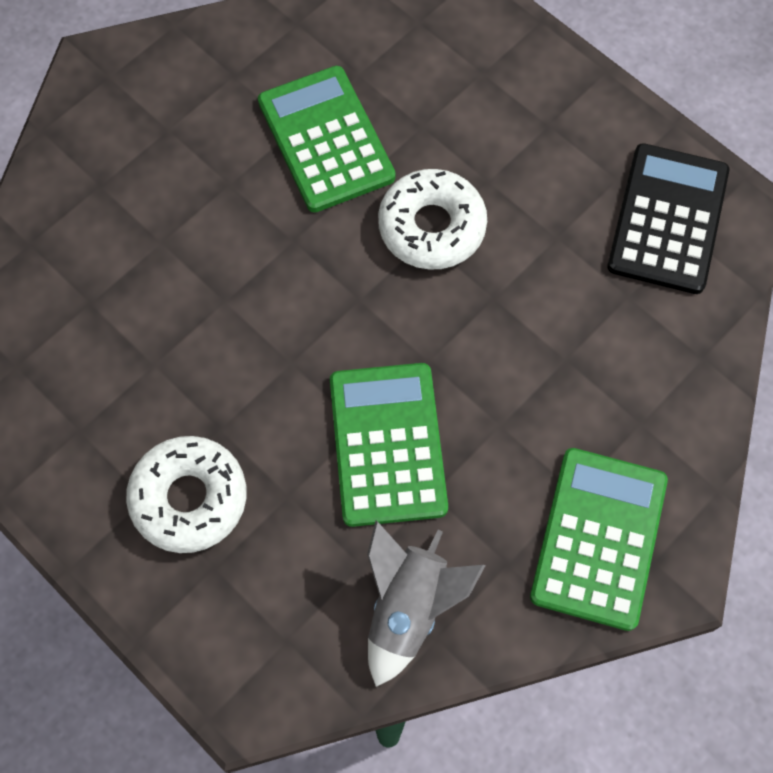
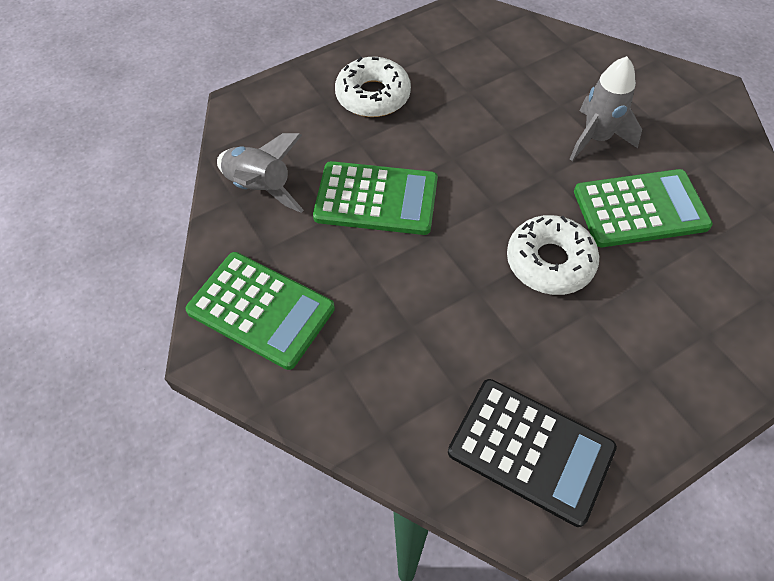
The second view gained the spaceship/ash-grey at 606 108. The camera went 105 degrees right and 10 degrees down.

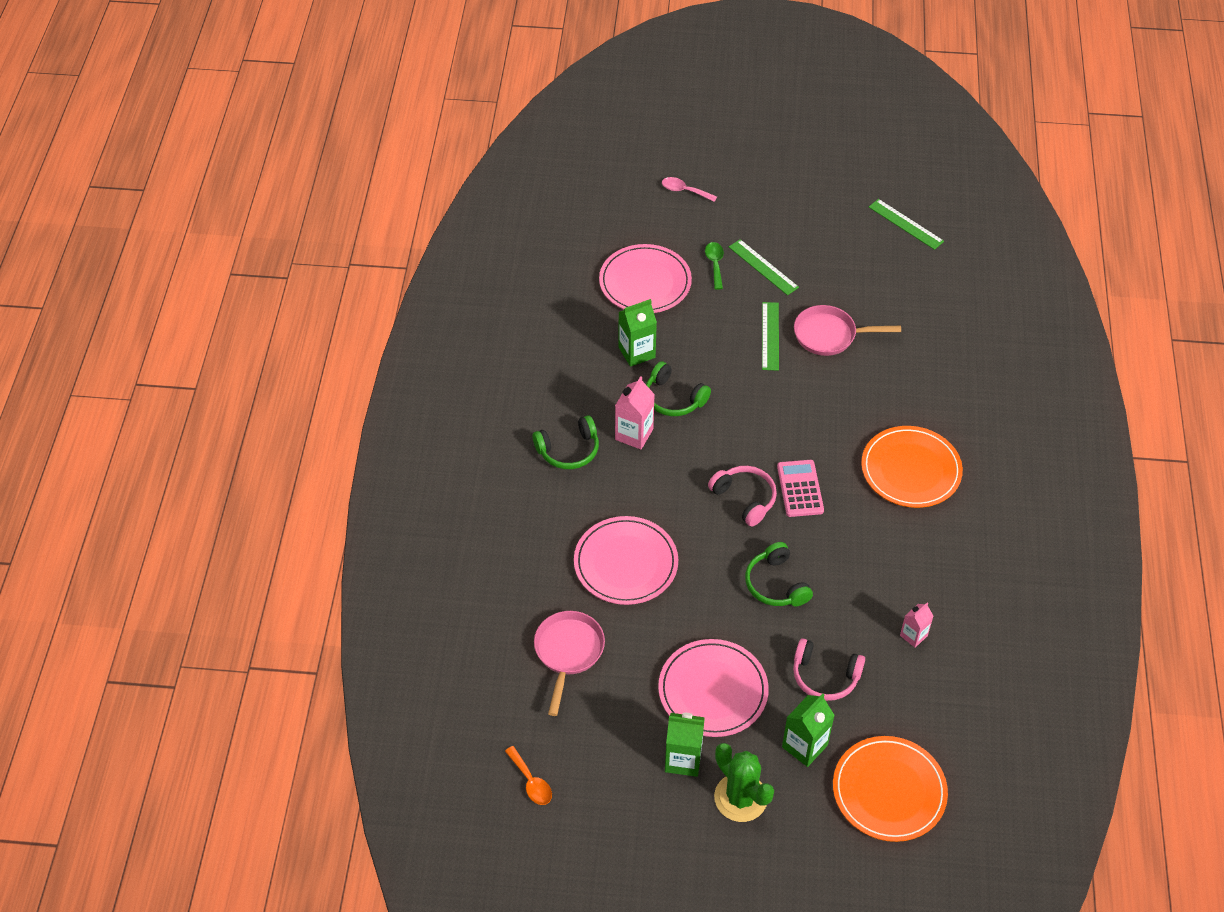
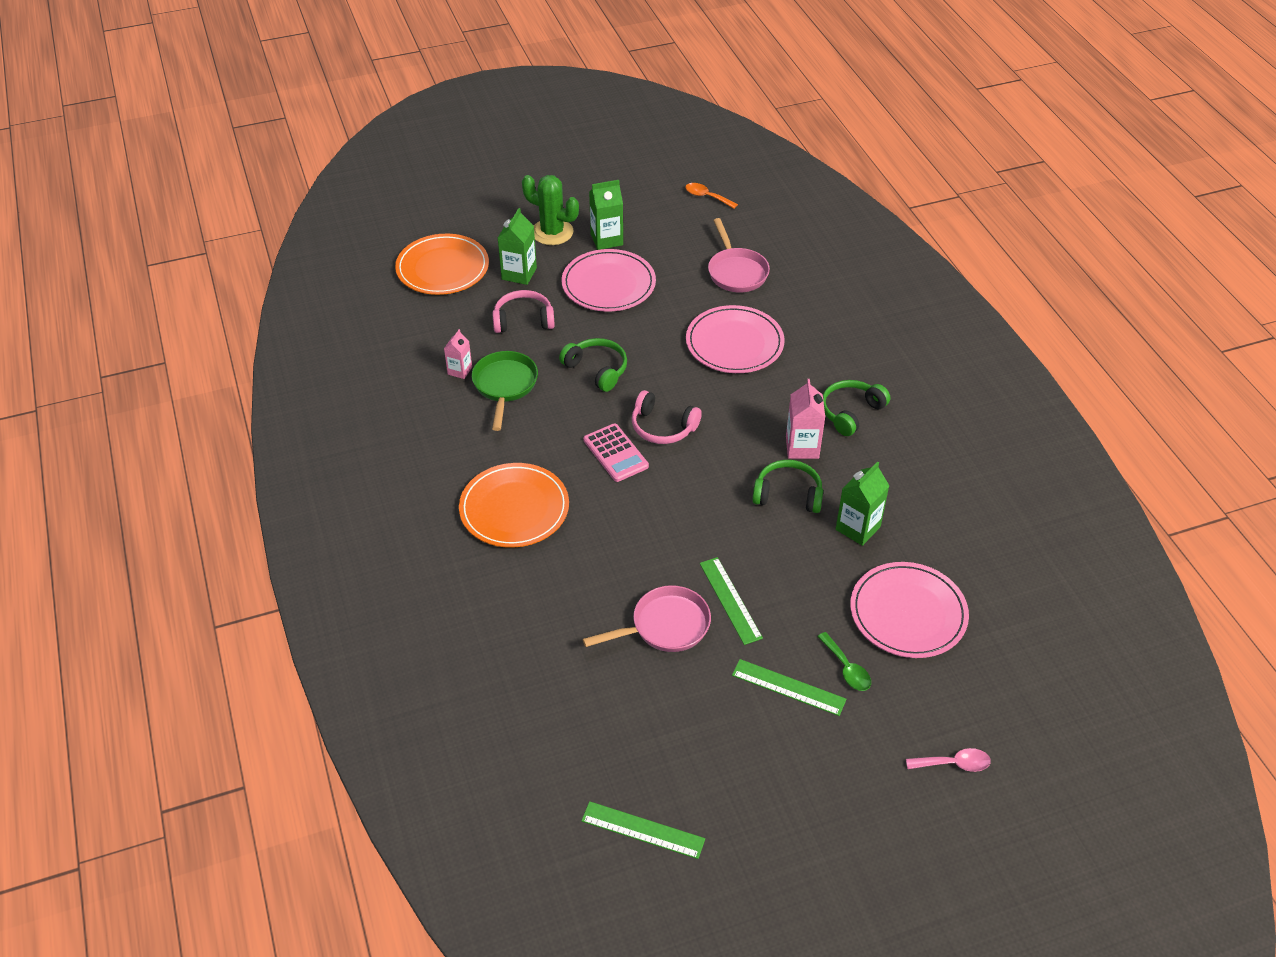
The second view gained the skillet/leaf-green at 505 391. The camera went 155 degrees right and 5 degrees down.

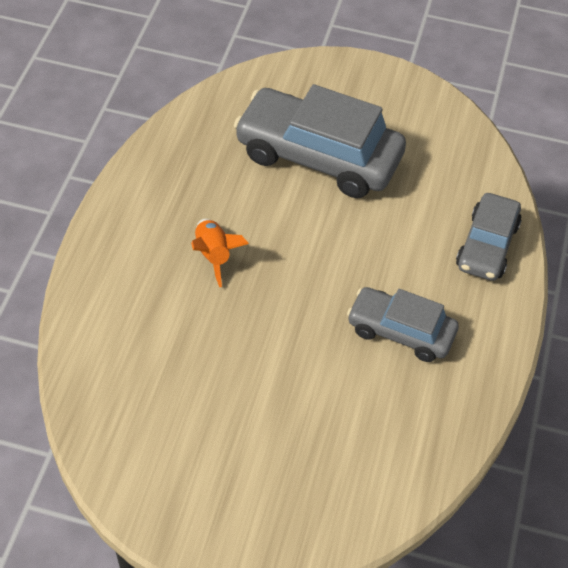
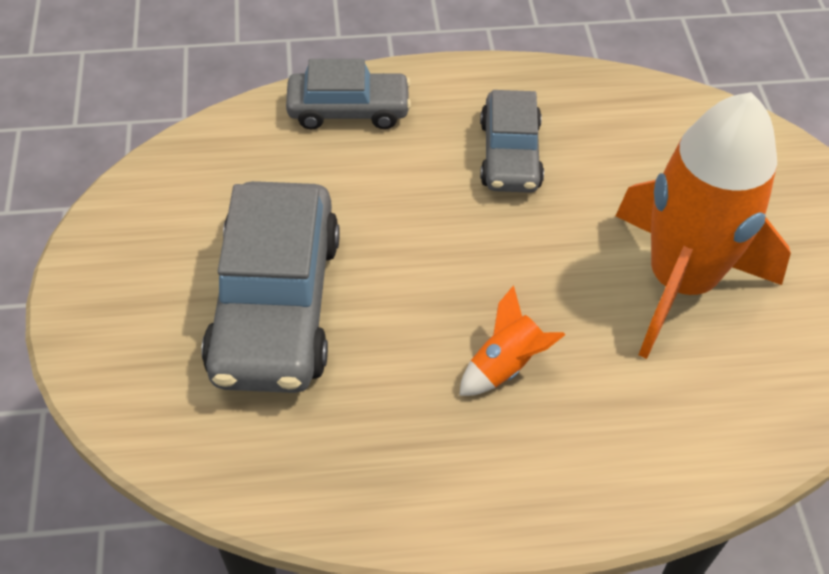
The second view gained the spaceship/bright orange at 703 225. The camera went 110 degrees left and 0 degrees up.

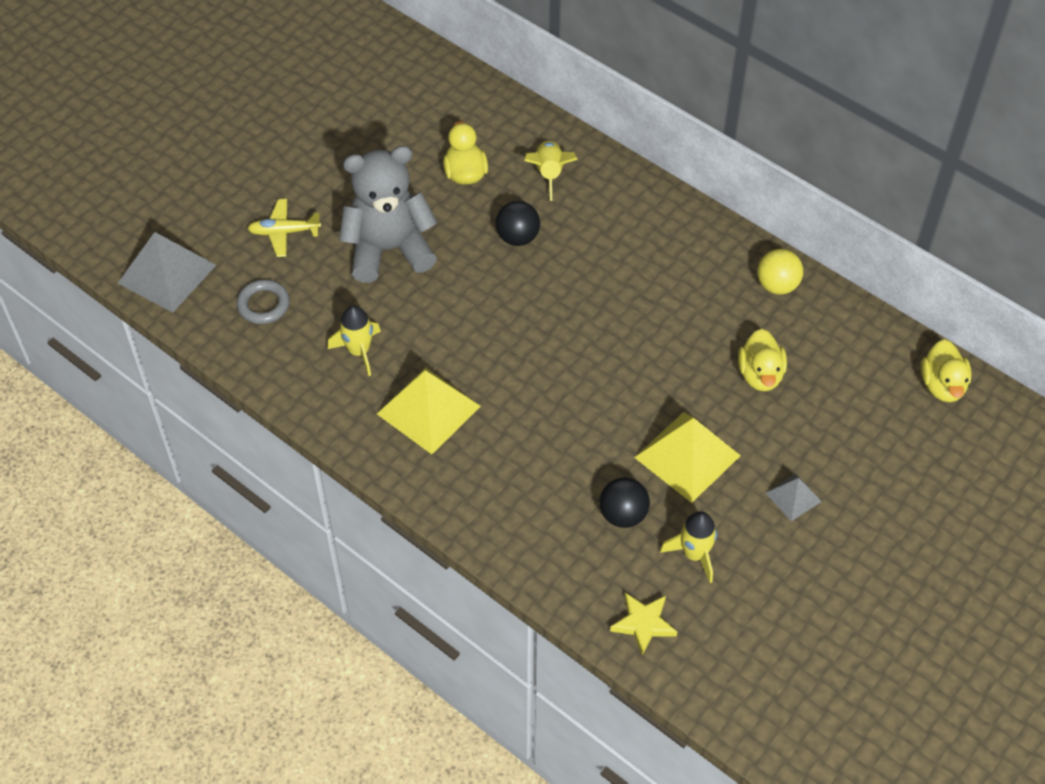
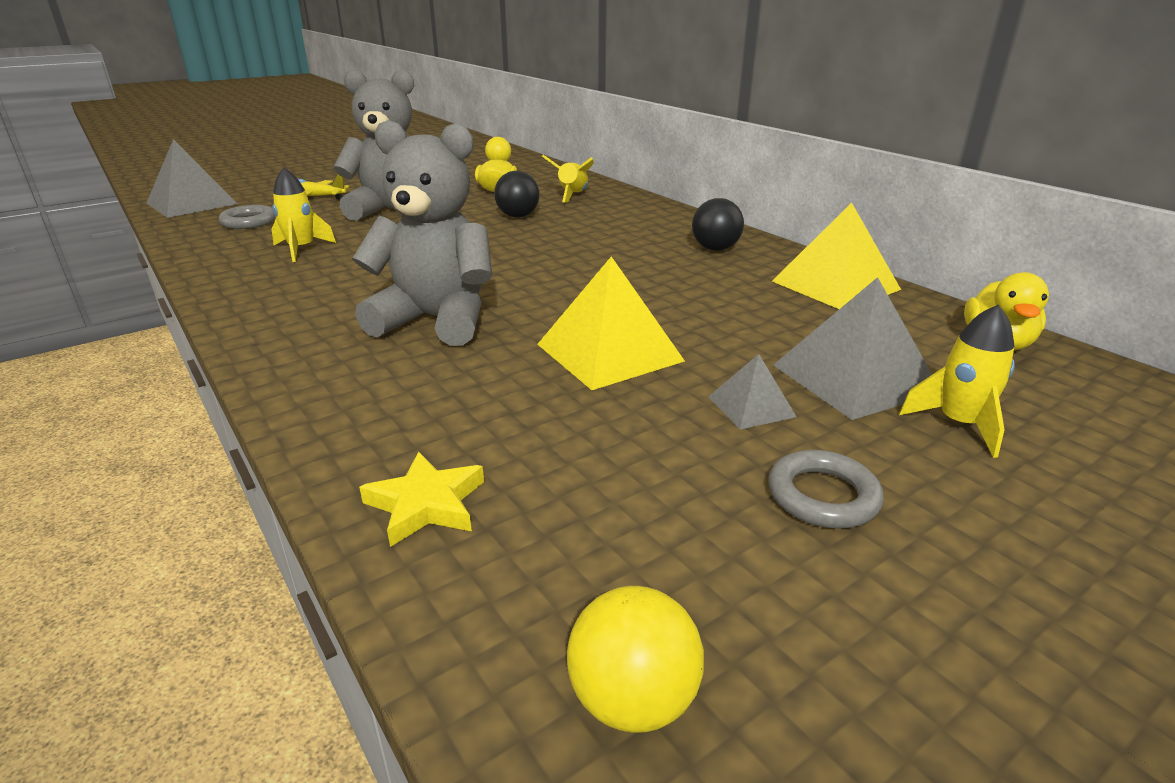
The second view lost the rubber duck/yellow at 762 360. The second view gained the teddy/ash-grey at 422 233. The second view gained the torus/ash-grey at 826 489. The second view gained the pyramid/ash-grey at 852 348. The pyramid/yellow ended up elsewhere, having gone from 429 411 to 836 256. The play ball/jet-black ended up elsewhere, having gone from 625 502 to 718 224. The spaceship/yellow ended up elsewhere, having gone from 688 547 to 957 381. The play ball/yellow ended up elsewhere, having gone from 780 272 to 635 659. The camera went 15 degrees right and 25 degrees down.

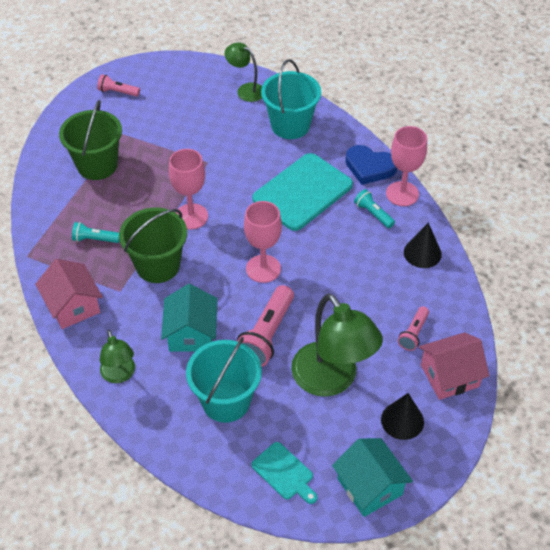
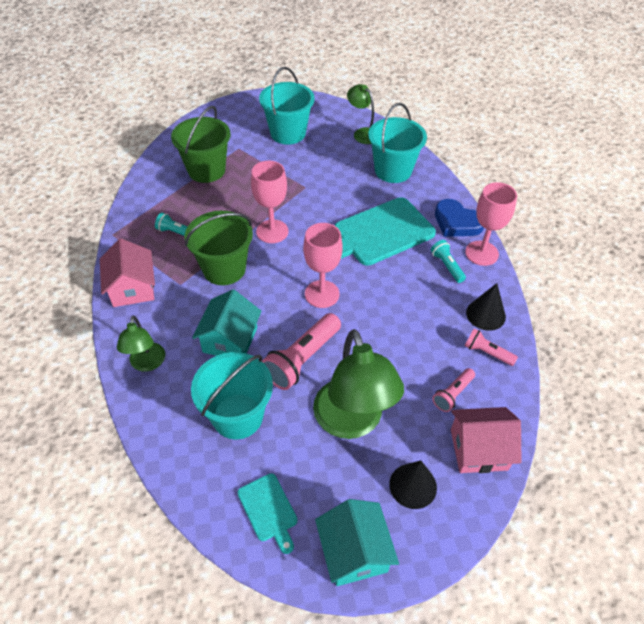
The second view gained the bucket/teal at 287 106. The flashlight/pink ended up elsewhere, having gone from 118 85 to 491 347. The camera went 15 degrees right and 0 degrees up.

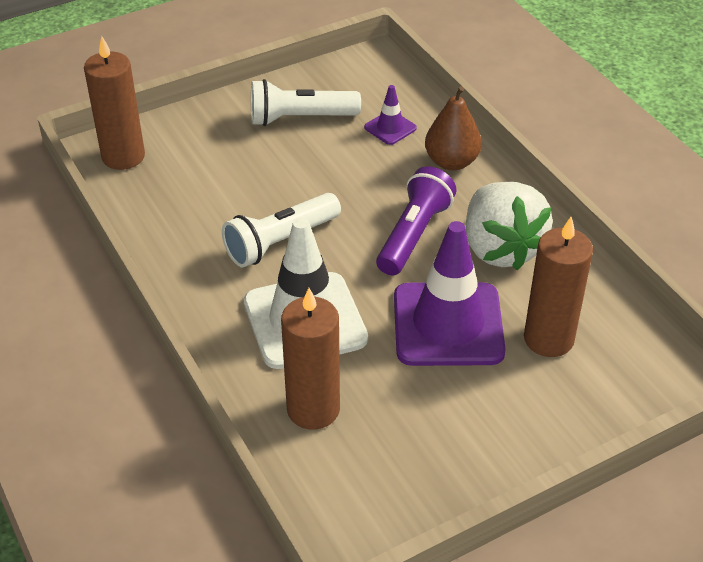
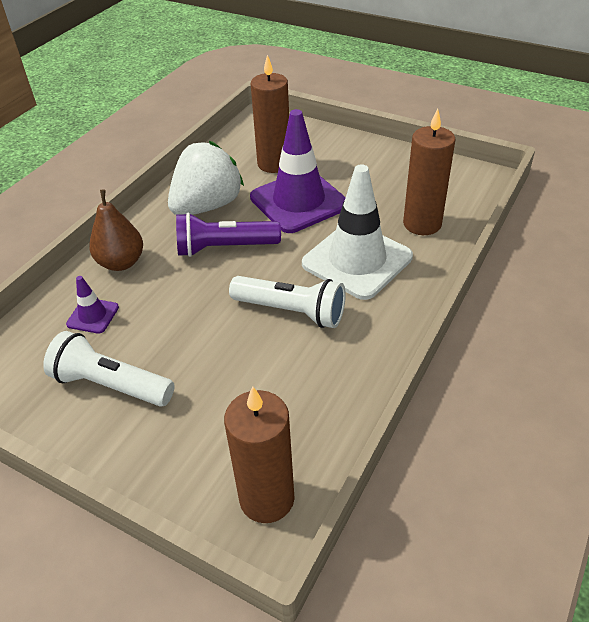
The flashlight/snow-white at 306 102 ended up facing another way, 150 degrees clockwise from before. The camera went 120 degrees left and 0 degrees up.

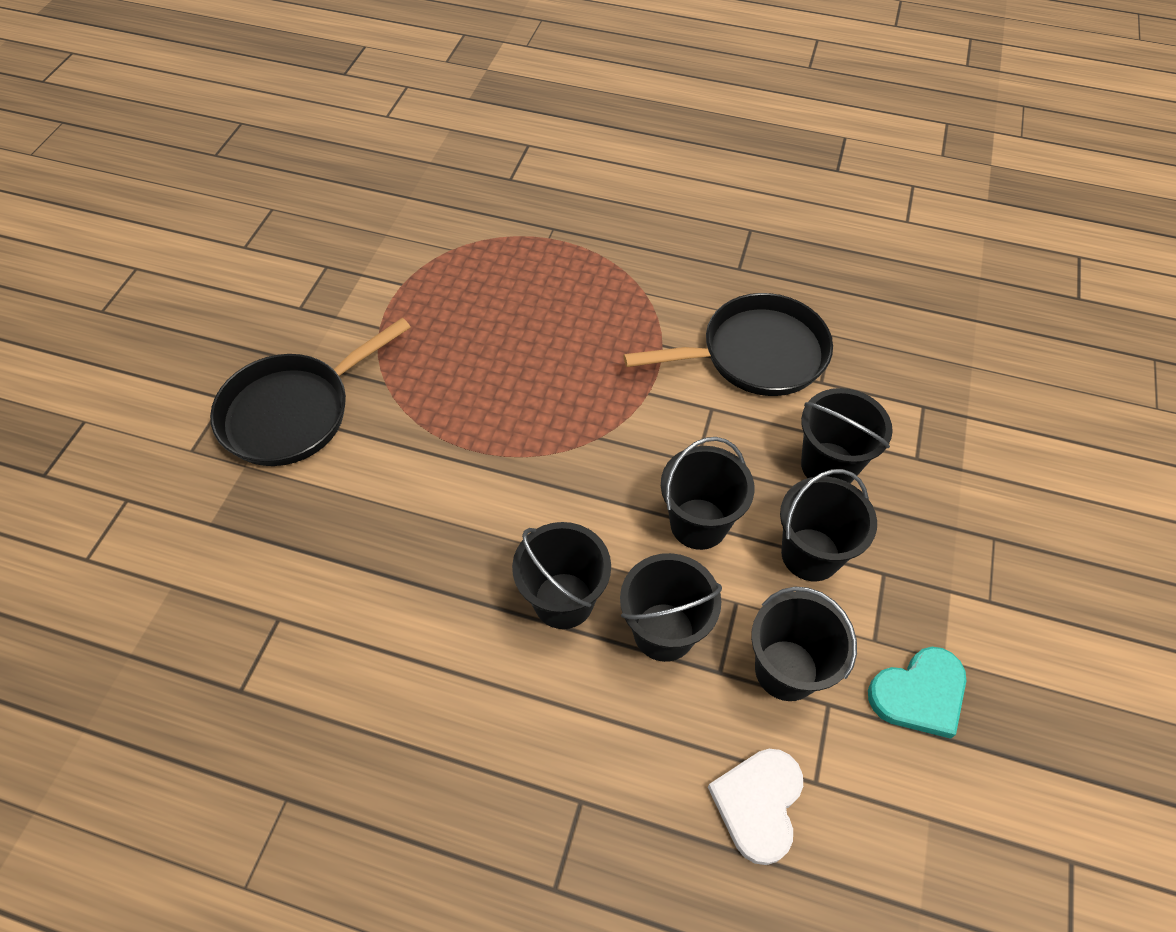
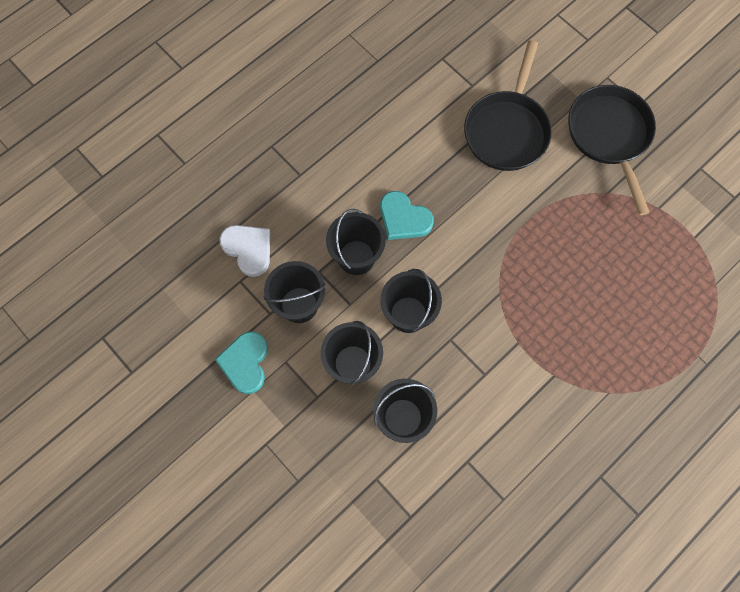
The skillet/jet-black ended up elsewhere, having gone from 728 344 to 508 105. Where the bucket/jet-black stood at 561 575, the love heart/teal came to stand at 407 215. The camera went 120 degrees right and 15 degrees up.

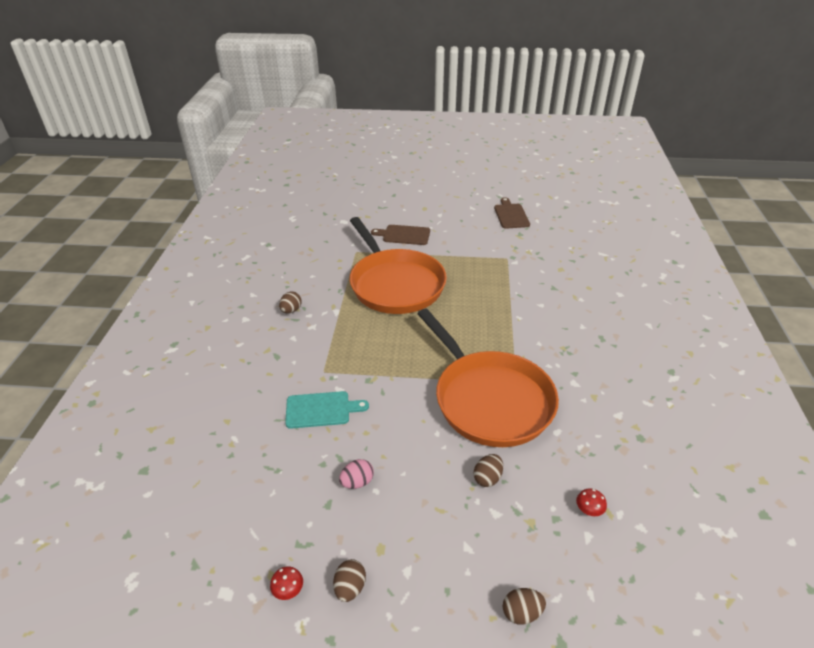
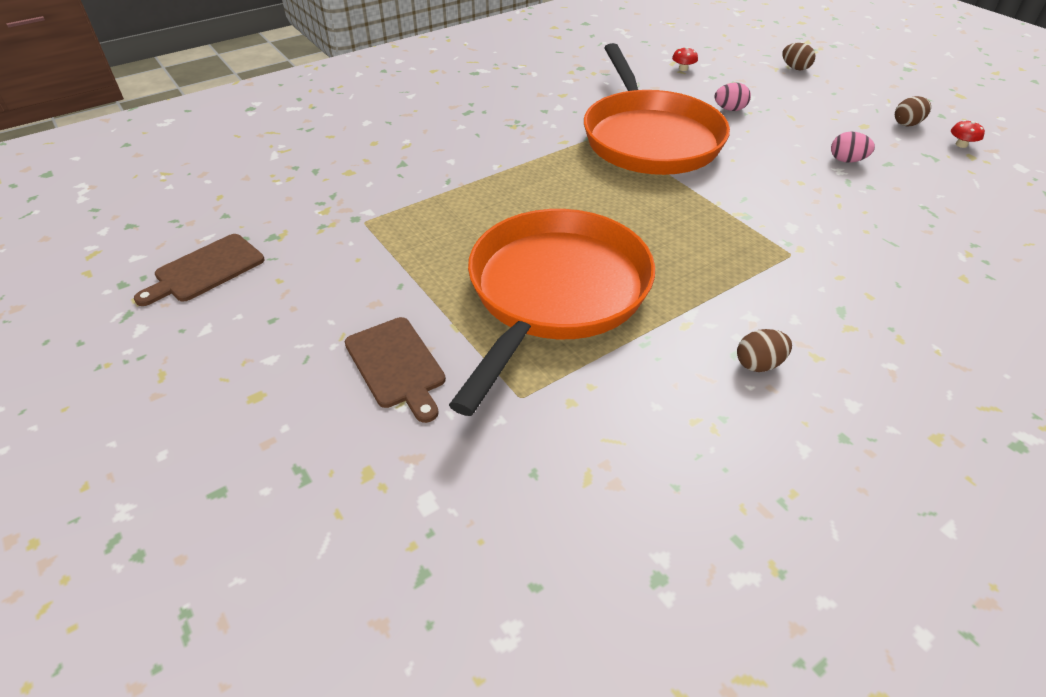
The second view lost the chopping board/teal at 327 410. What was the egg/russet at 488 470 turned into the egg/pink at 733 97. The skillet/bright orange at 488 378 ended up facing another way, 150 degrees clockwise from before. The camera went 130 degrees left and 5 degrees up.

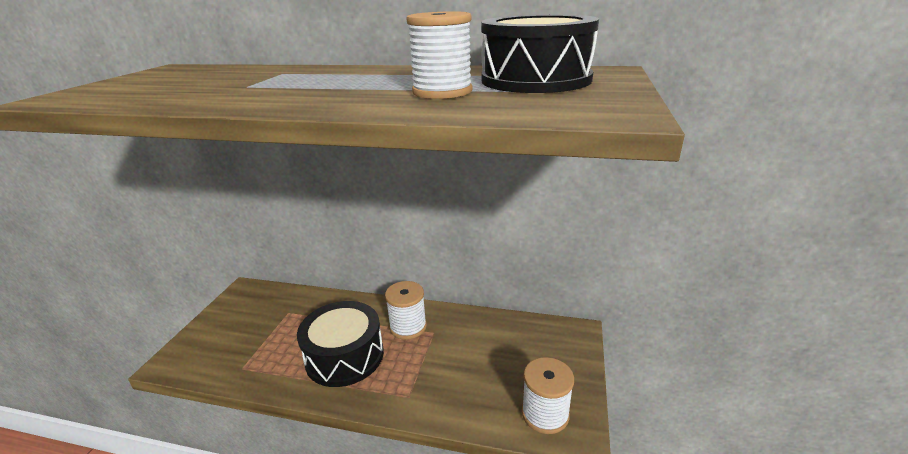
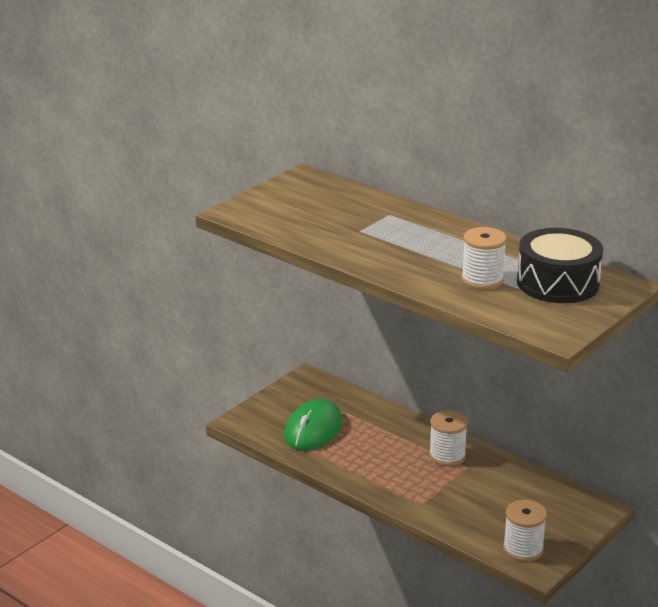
The second view lost the drum/jet-black at 340 344. The second view gained the PC mouse/leaf-green at 313 425. The camera went 25 degrees right and 0 degrees up.

